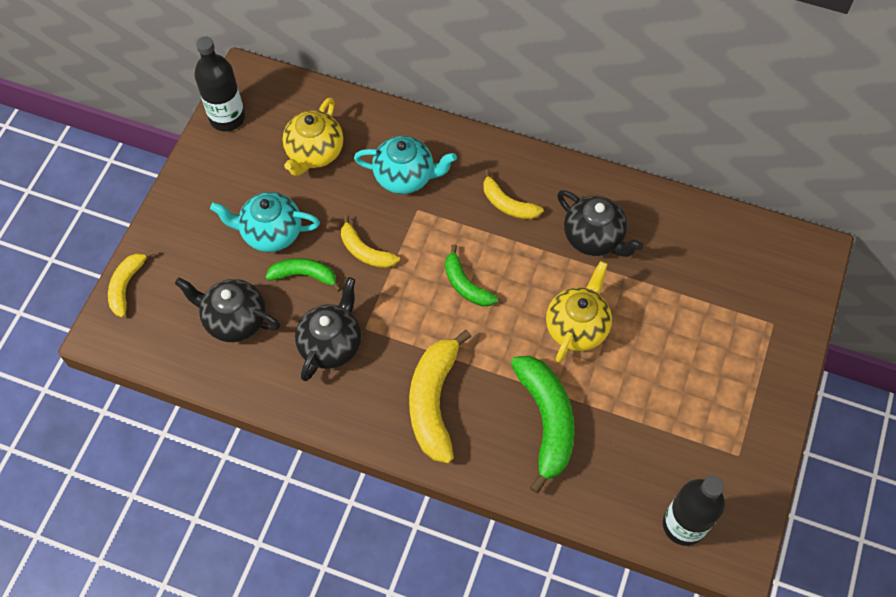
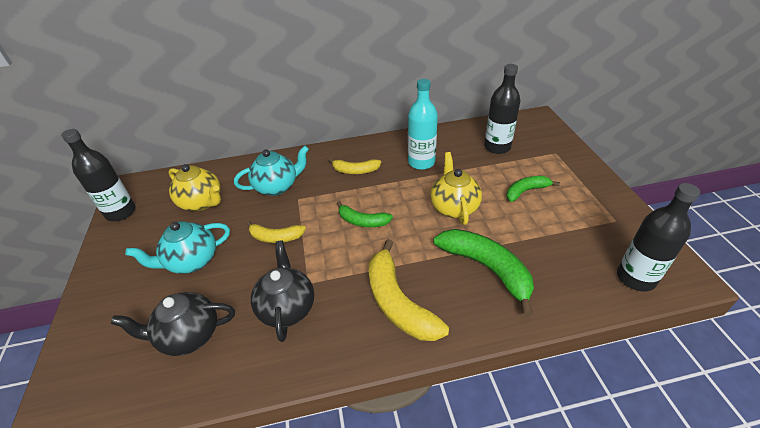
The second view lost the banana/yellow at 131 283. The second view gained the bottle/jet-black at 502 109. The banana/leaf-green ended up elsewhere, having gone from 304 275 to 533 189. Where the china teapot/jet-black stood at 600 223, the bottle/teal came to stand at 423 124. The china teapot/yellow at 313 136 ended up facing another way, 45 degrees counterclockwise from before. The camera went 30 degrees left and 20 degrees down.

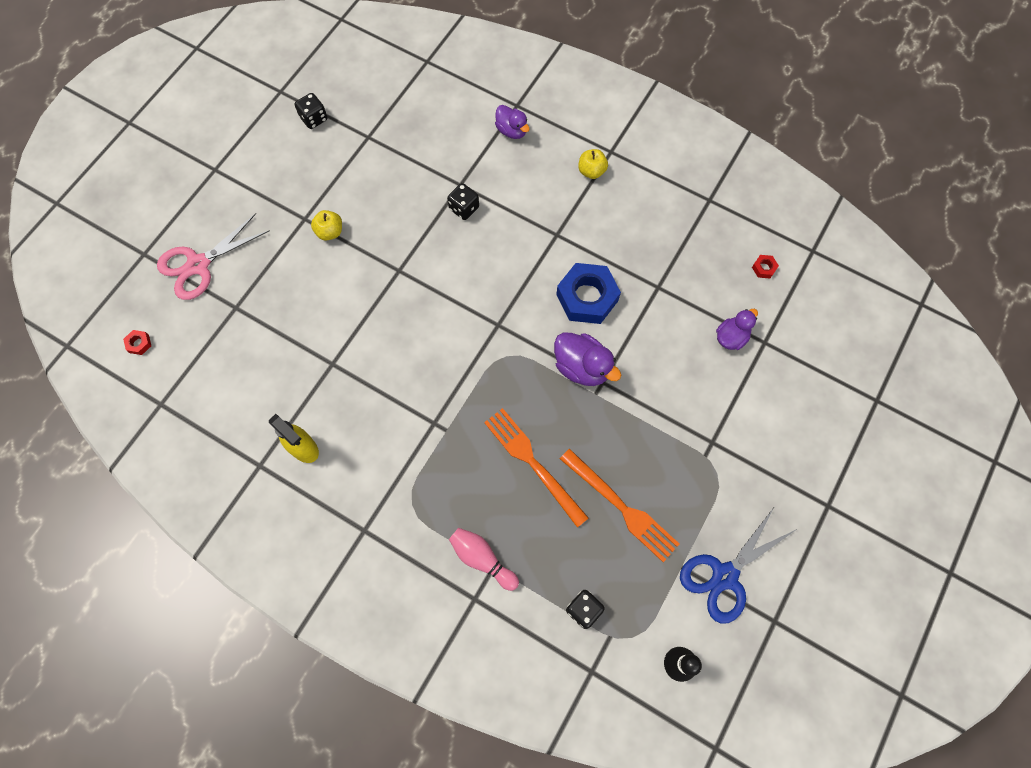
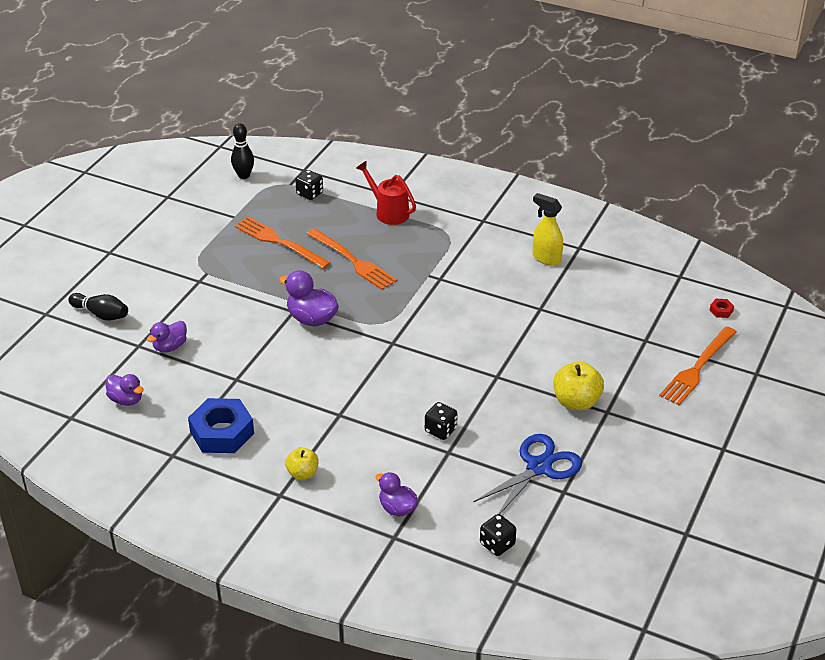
The second view gained the tenpin/jet-black at 98 306. The die/jet-black ended up elsewhere, having gone from 311 111 to 498 535. The hex nut/cobalt ended up elsewhere, having gone from 588 293 to 221 425. The scissors/cobalt ended up elsewhere, having gone from 738 566 to 527 474. Where the scissors/pink stood at 213 256, the table fork/bright orange came to stand at 697 365. Where the tenpin/pink stood at 484 559, the watering can/crimson came to stand at 386 193. Where the hex nut/crimson stood at 765 266, the rubber duck/violet came to stand at 125 390. The size of the apple/yellow at 326 225 changed by a factor of 1.60. The camera went 175 degrees right and 30 degrees down.

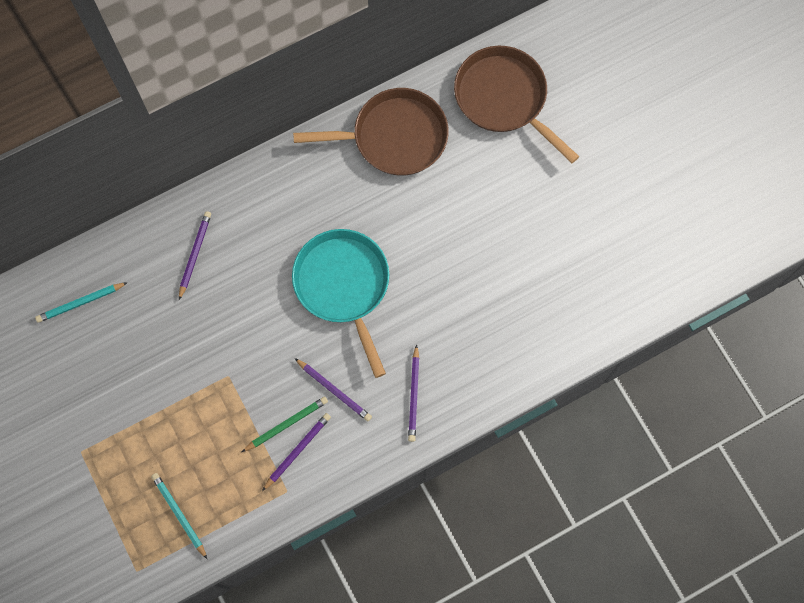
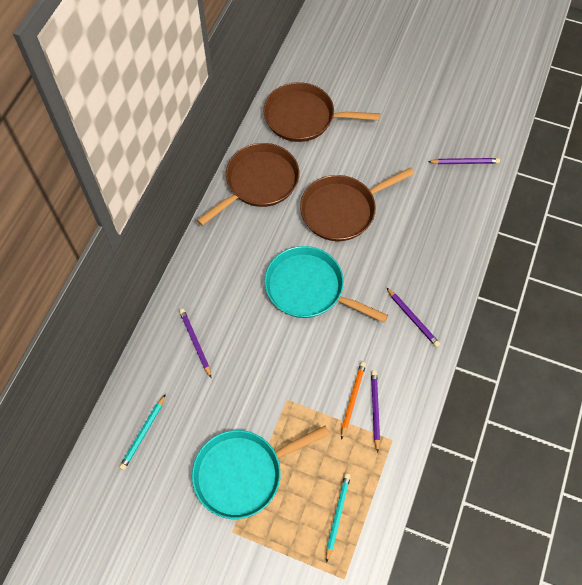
The second view gained the skillet/teal at 260 472. The second view gained the skillet/russet at 357 204. The wooden pencil/violet ended up elsewhere, having gone from 333 389 to 464 161. What was the wooden pencil/leaf-green at 285 424 turned into the wooden pencil/bright orange at 353 401. The wooden pencil/teal at 179 516 ended up facing another way, 90 degrees clockwise from before. The camera went 40 degrees left and 10 degrees down.

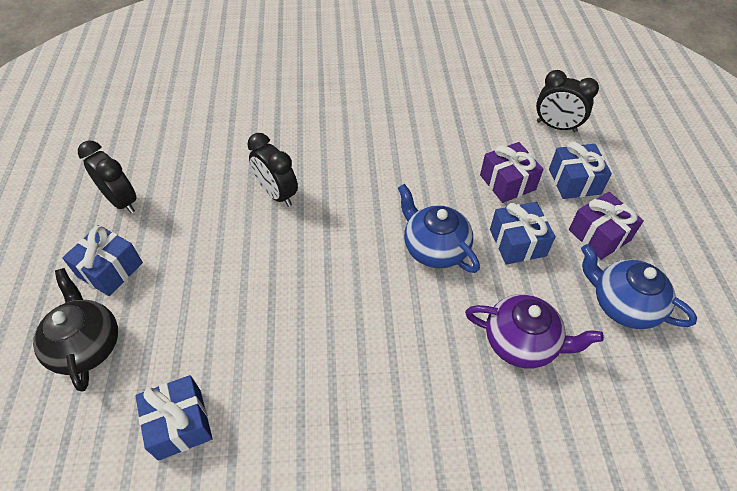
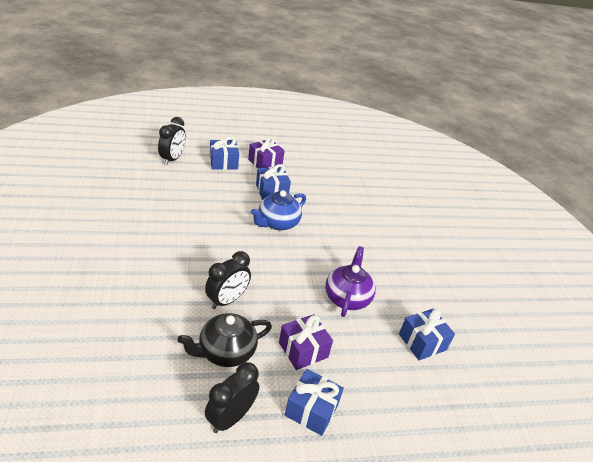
The second view lost the china teapot/cobalt at 639 286. The china teapot/jet-black ended up elsewhere, having gone from 75 330 to 225 340. The china teapot/violet ended up elsewhere, having gone from 534 331 to 350 281. The wrapped gift/violet ended up elsewhere, having gone from 512 172 to 306 342. The camera went 100 degrees left and 15 degrees down.

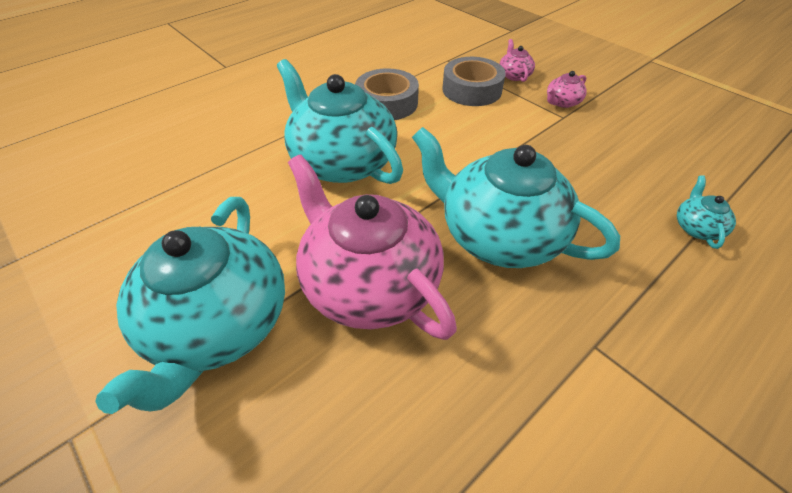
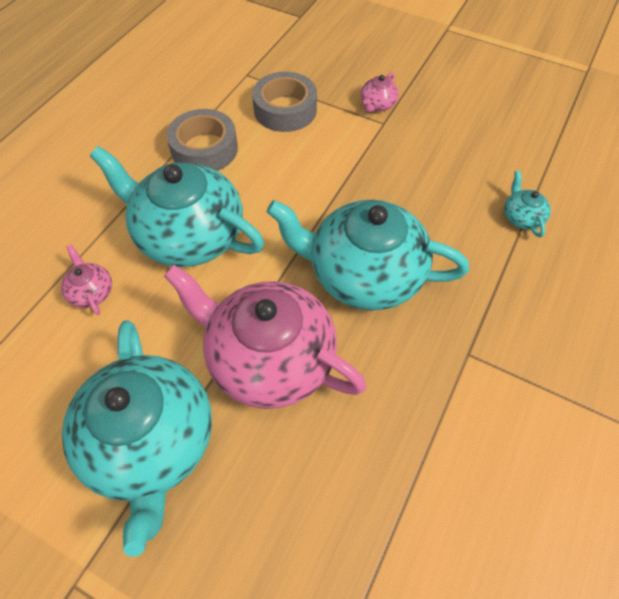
The china teapot/pink ended up elsewhere, having gone from 517 60 to 86 280. The camera went 20 degrees left and 10 degrees up.

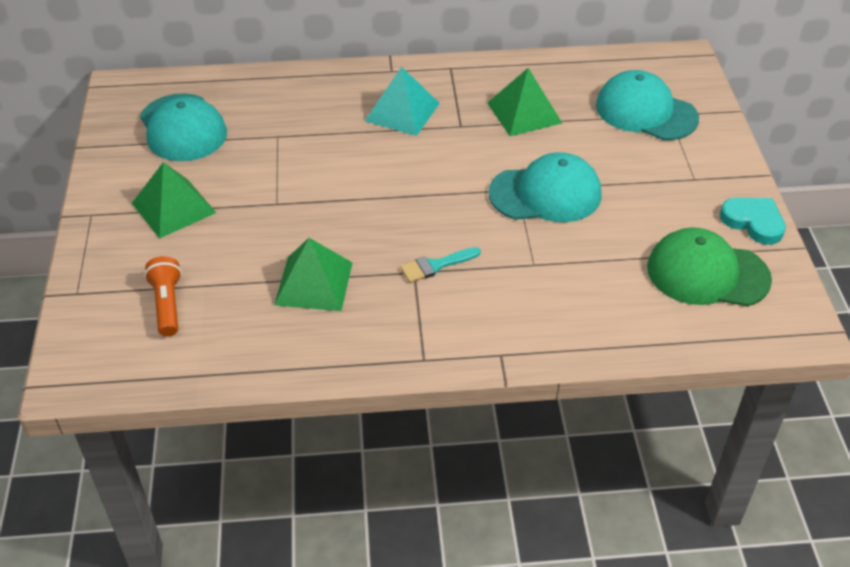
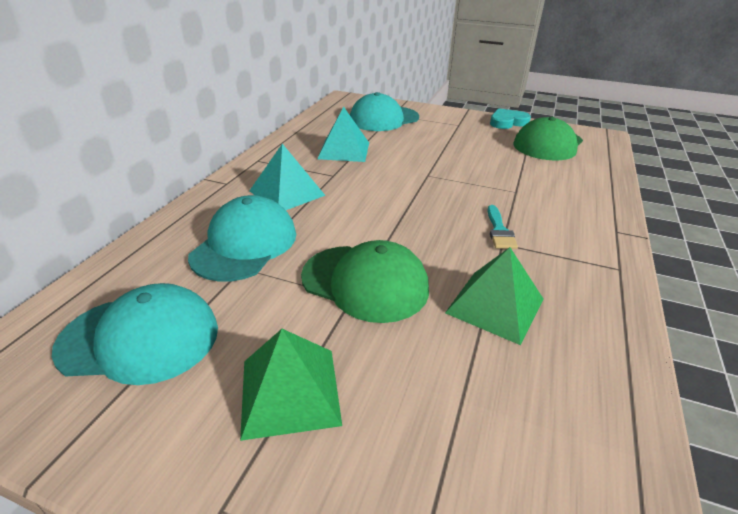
The second view lost the flashlight/bright orange at 163 296. The second view gained the peaked cap/leaf-green at 365 281. The peaked cap/teal ended up elsewhere, having gone from 545 187 to 242 238. What was the pyramid/leaf-green at 524 102 turned into the pyramid/teal at 343 134. The camera went 65 degrees left and 10 degrees down.

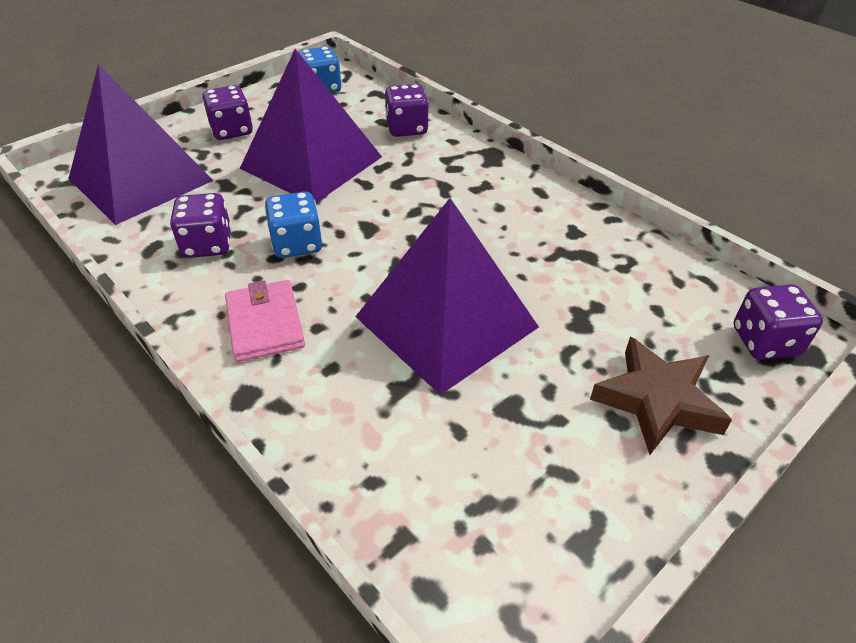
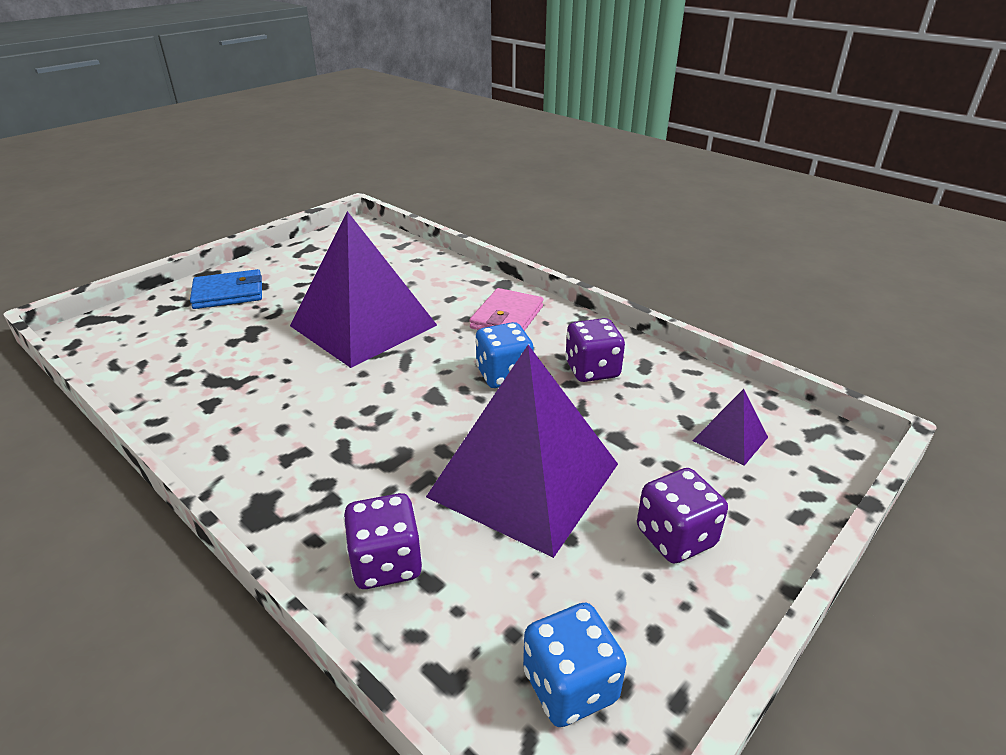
The second view lost the die/violet at 778 322. Where the star/russet stood at 661 396, the card wallet/cobalt came to stand at 226 289. The card wallet/pink at 265 321 ended up facing another way, 45 degrees clockwise from before. The size of the pyramid/violet at 141 144 changed by a factor of 0.42. The camera went 175 degrees right and 10 degrees down.

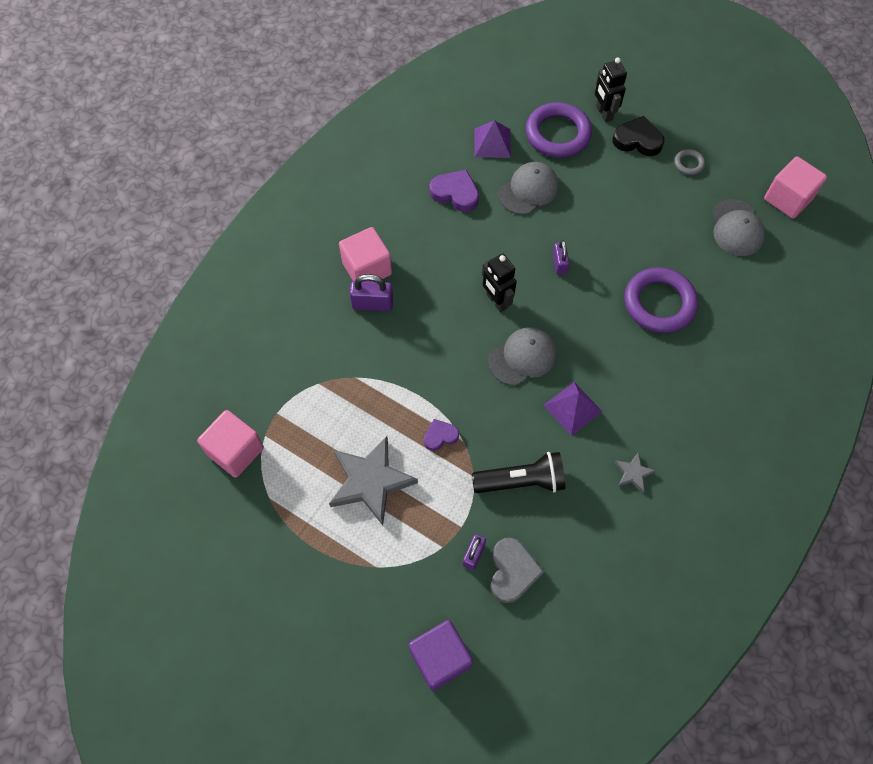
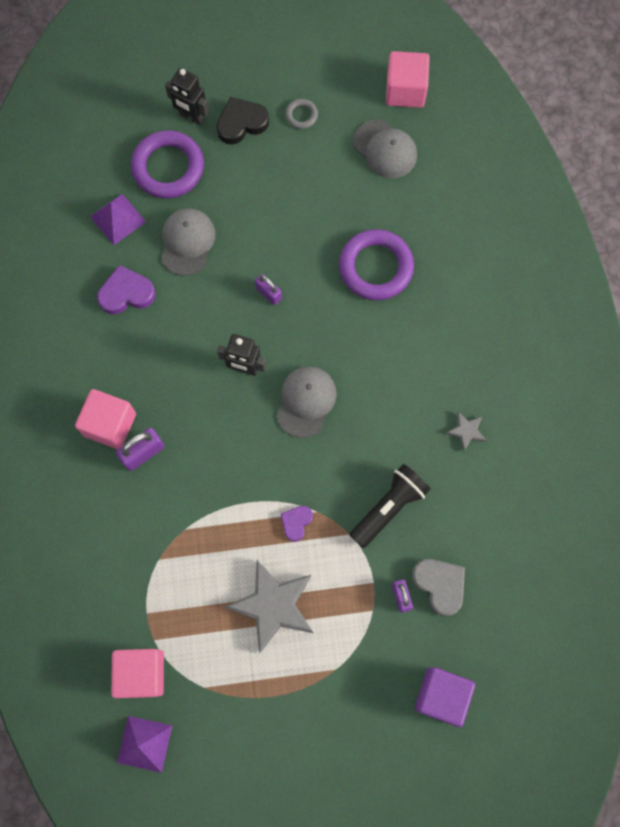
The pyramid/violet ended up elsewhere, having gone from 573 409 to 145 744. The camera went 40 degrees left and 10 degrees up.

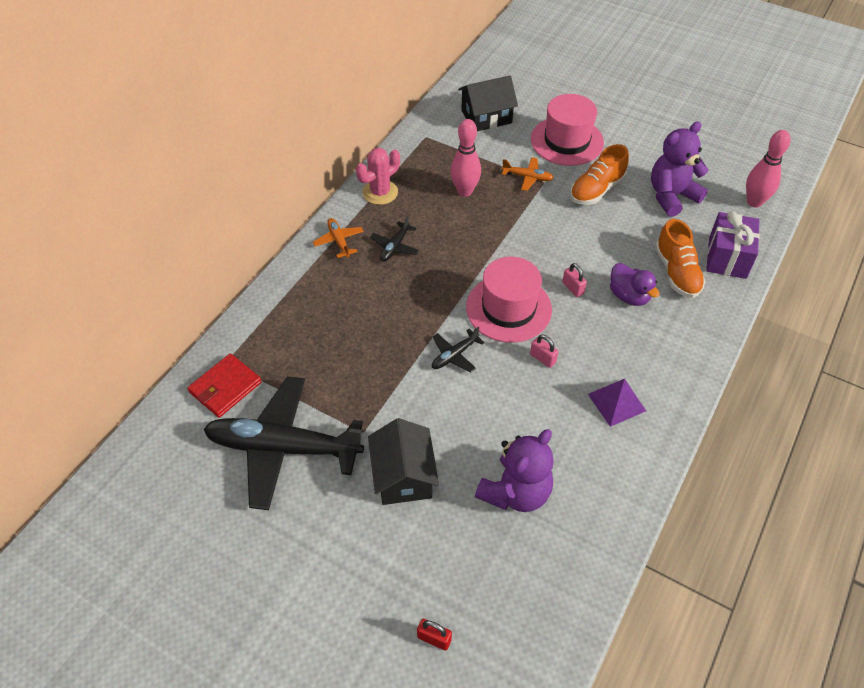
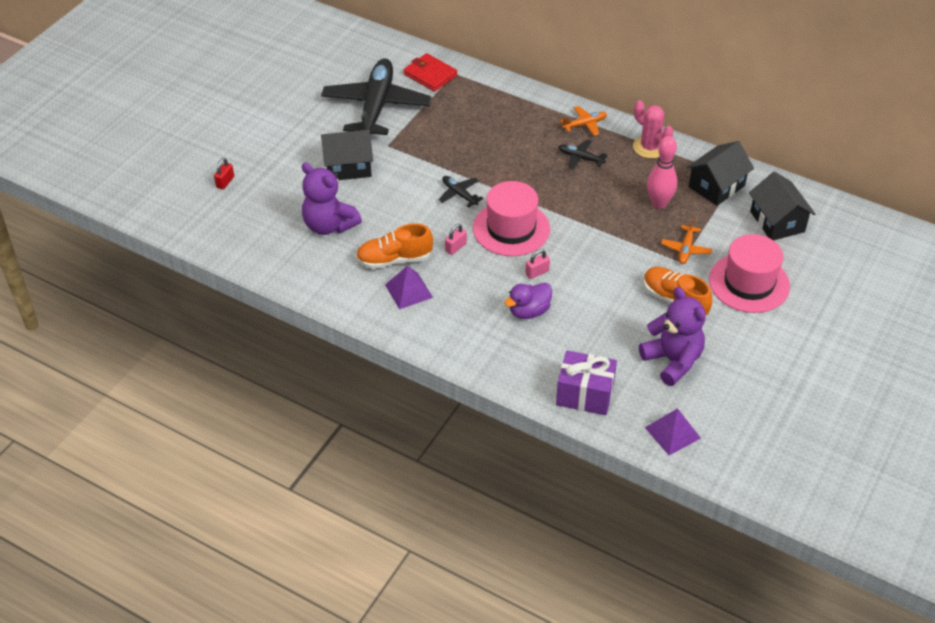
The second view gained the toy house/jet-black at 720 173. The sneaker/bright orange ended up elsewhere, having gone from 680 258 to 394 246. Where the tenpin/pink stood at 768 169, the pyramid/violet came to stand at 673 431. The camera went 90 degrees right and 5 degrees down.

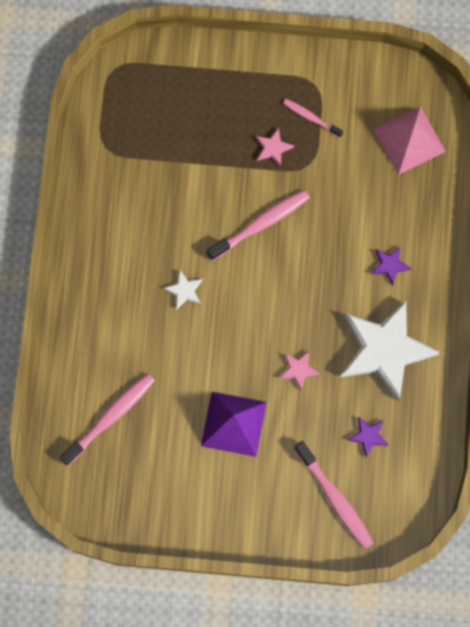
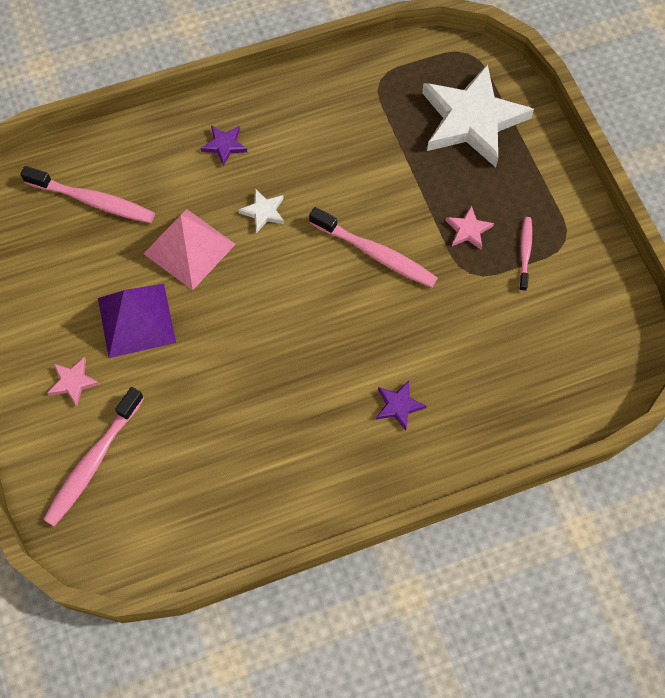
The star/pink ended up elsewhere, having gone from 299 370 to 74 381. The star/snow-white ended up elsewhere, having gone from 390 350 to 478 115. The star/violet ended up elsewhere, having gone from 368 437 to 224 146. The pyramid/pink ended up elsewhere, having gone from 409 140 to 189 249. The camera went 65 degrees right and 10 degrees down.

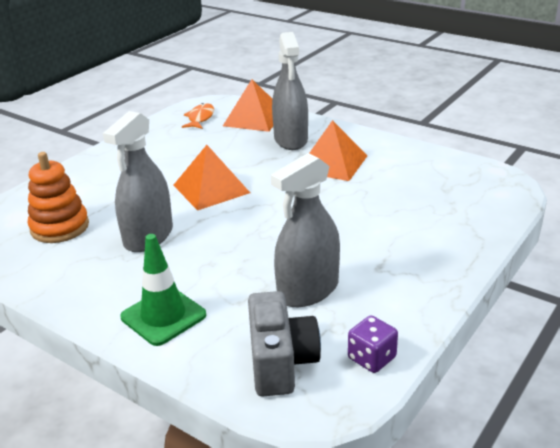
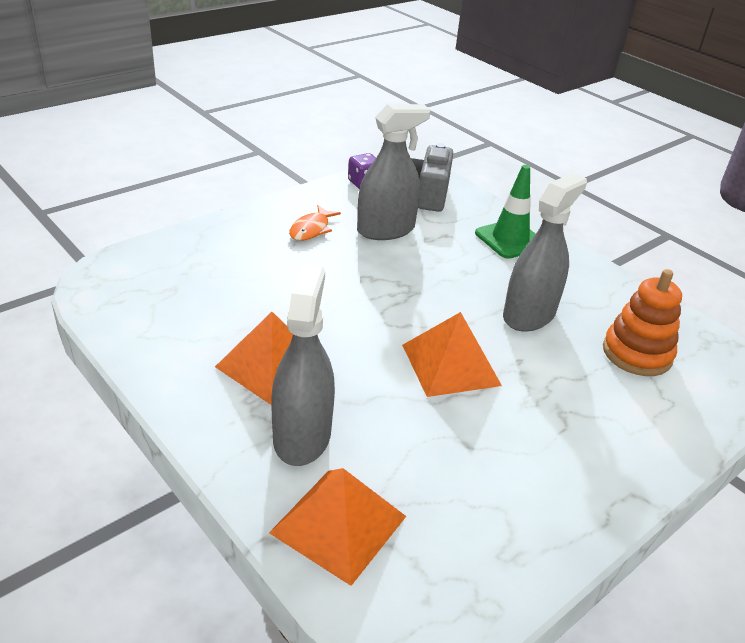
The toy fish/bright orange ended up elsewhere, having gone from 198 116 to 315 223. The camera went 170 degrees left and 5 degrees up.

